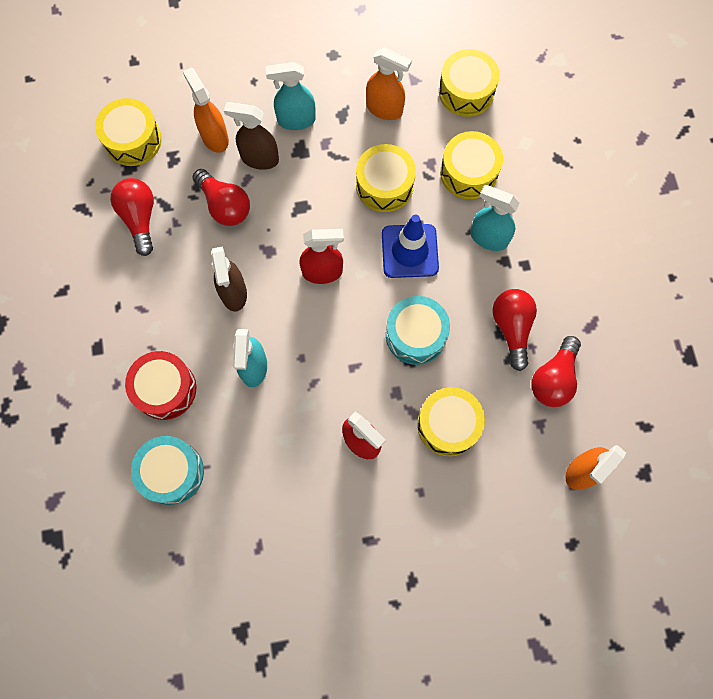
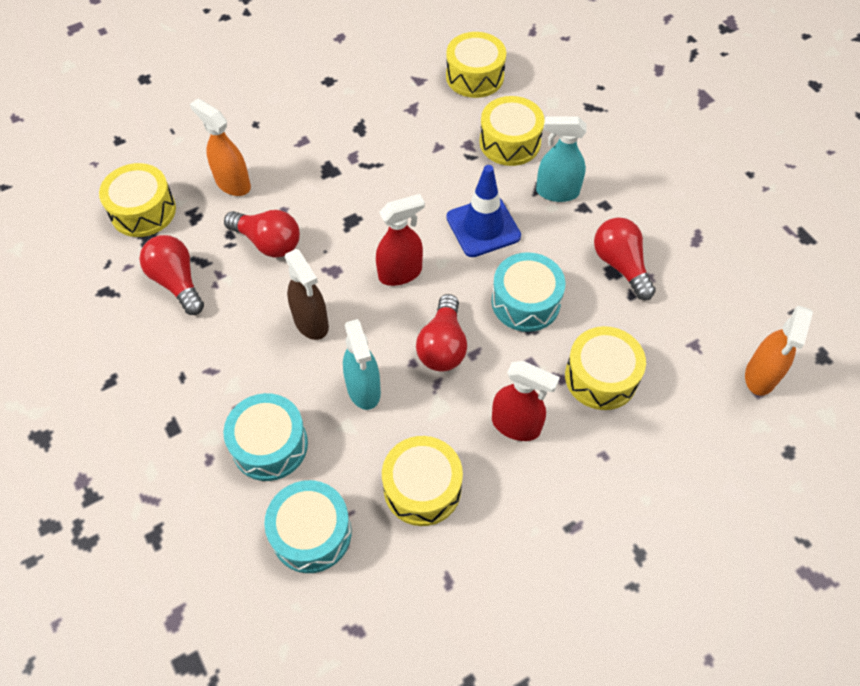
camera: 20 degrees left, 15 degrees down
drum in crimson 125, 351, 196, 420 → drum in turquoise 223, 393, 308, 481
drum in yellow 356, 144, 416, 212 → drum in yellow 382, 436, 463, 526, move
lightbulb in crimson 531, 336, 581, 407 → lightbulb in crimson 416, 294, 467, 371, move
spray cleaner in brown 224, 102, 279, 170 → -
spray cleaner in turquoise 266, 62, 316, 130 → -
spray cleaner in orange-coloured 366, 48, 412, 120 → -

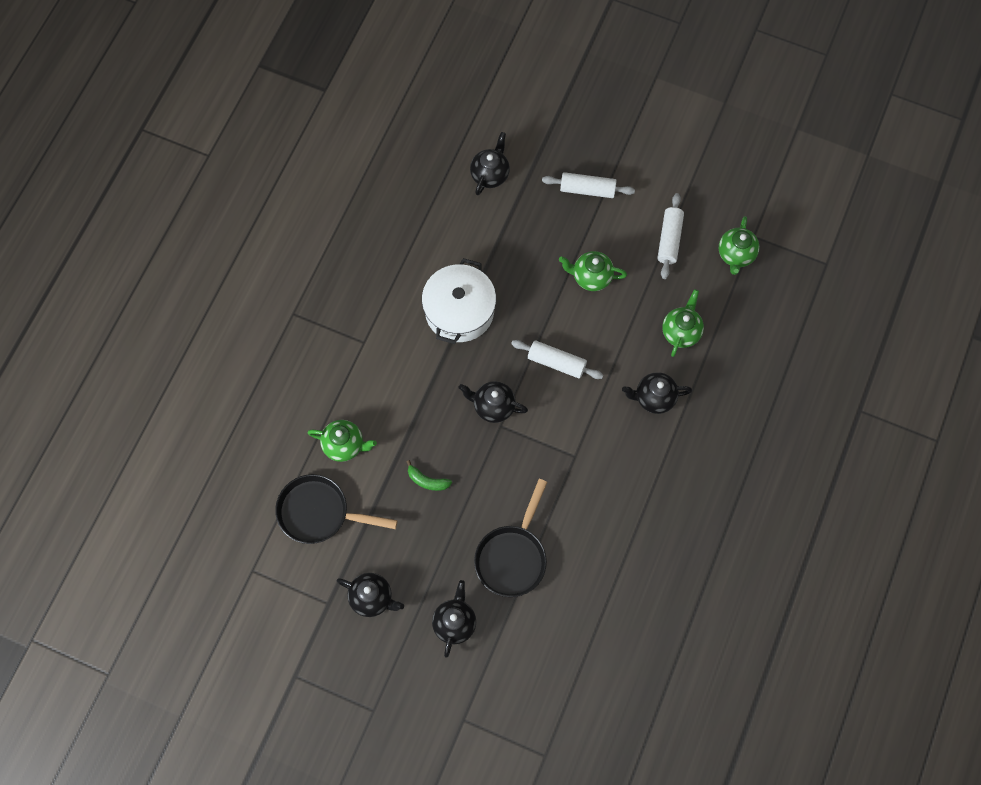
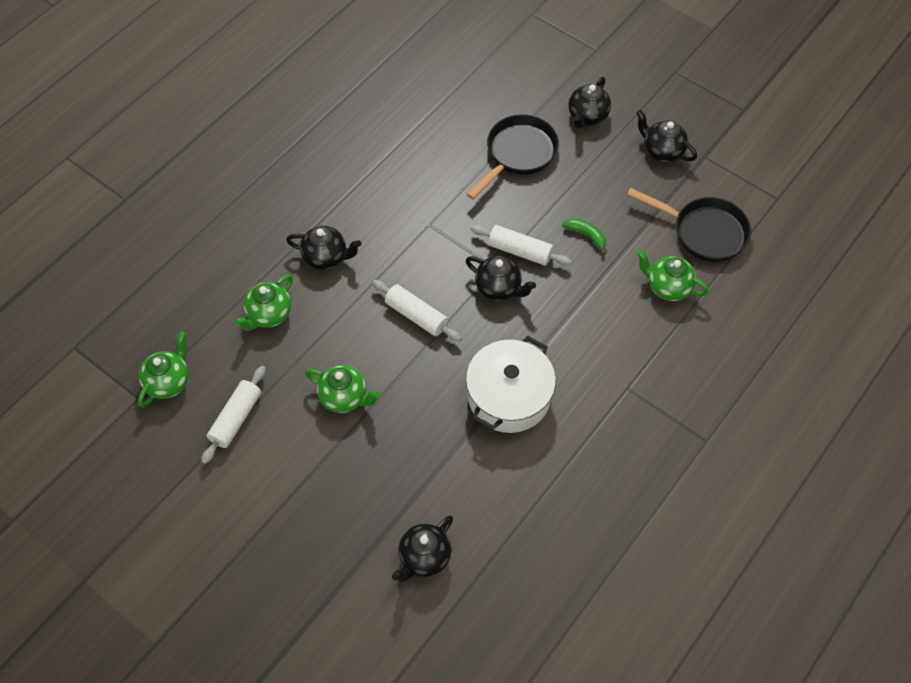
camera: 165 degrees left, 10 degrees down
dough roller in pure white 542, 172, 635, 198 → dough roller in pure white 471, 225, 572, 266, move

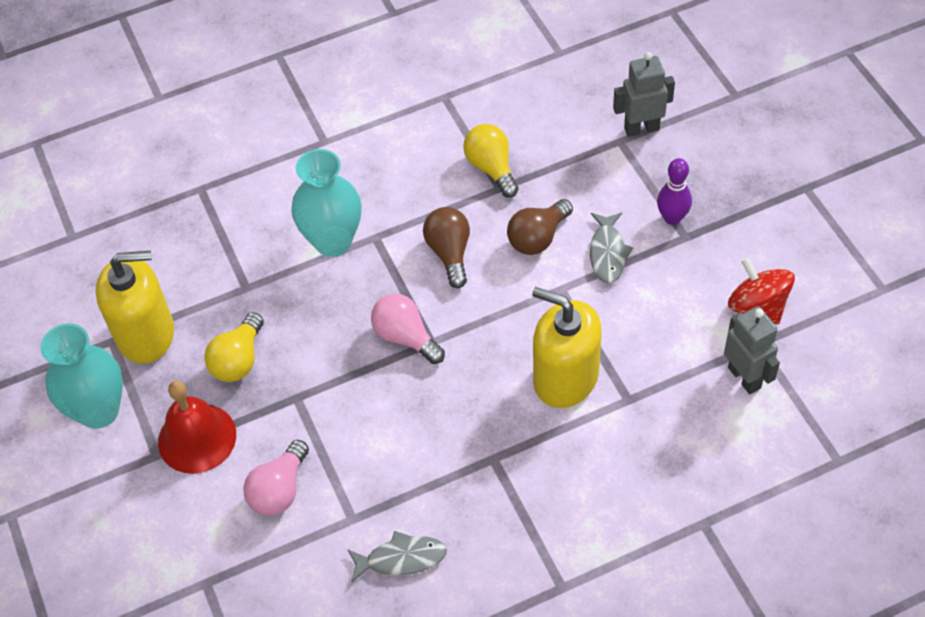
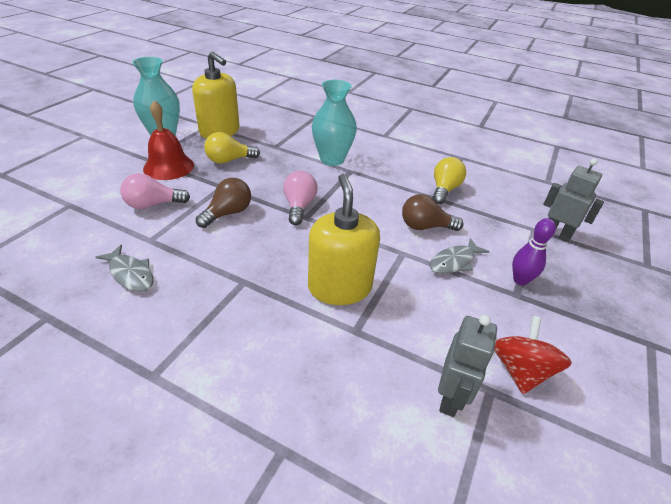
camera: 45 degrees right, 15 degrees down
lightbulb in brown 423, 207, 470, 288 → lightbulb in brown 196, 178, 251, 228, move

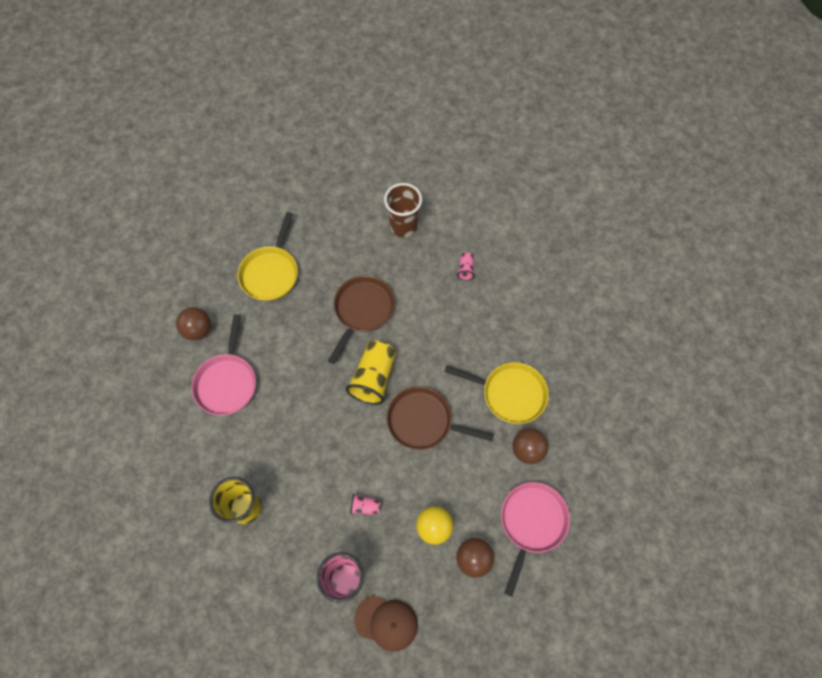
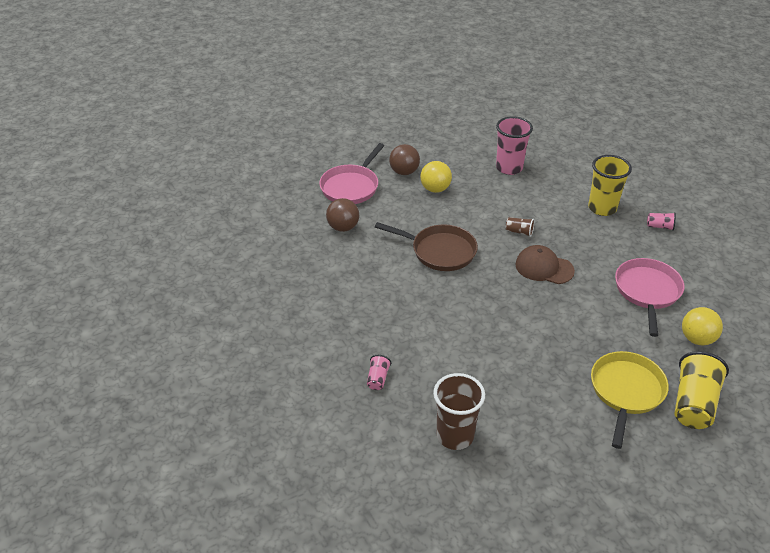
camera: 175 degrees left, 25 degrees down
- → cup in brown 505, 217, 534, 237
cap in brown 354, 595, 418, 652 → cap in brown 515, 245, 575, 284, move
cup in rosy 350, 494, 380, 515 → cup in rosy 647, 212, 676, 231, move
cup in yellow 346, 340, 396, 405 → cup in yellow 675, 351, 729, 429, move
sphere in brown 176, 307, 211, 340 → sphere in yellow 682, 307, 723, 346
frying pan in brown 328, 276, 395, 364 → -
frying pan in yellow 444, 362, 549, 424 → -

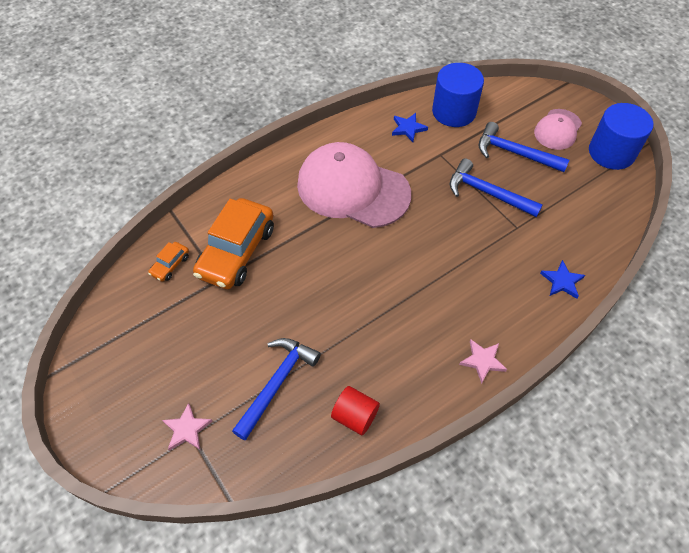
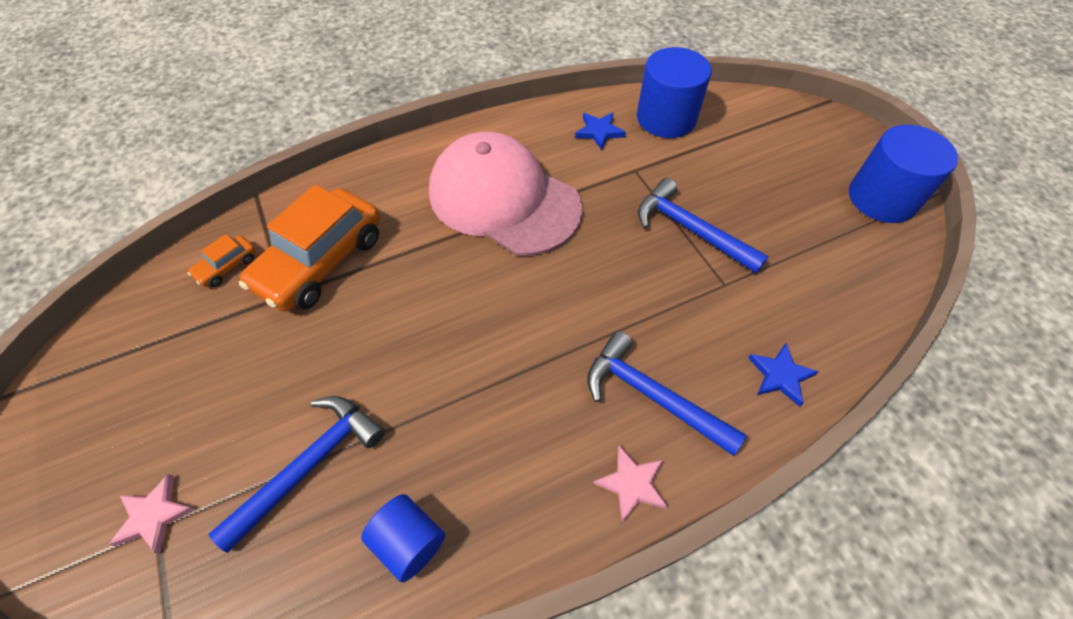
camera: 10 degrees right, 0 degrees up
cylinder in crimson 331, 386, 380, 435 → cylinder in cobalt 361, 494, 445, 582
carpenter's hammer in cobalt 479, 122, 569, 172 → carpenter's hammer in cobalt 587, 331, 747, 456, move
cap in rosy 534, 109, 582, 150 → -

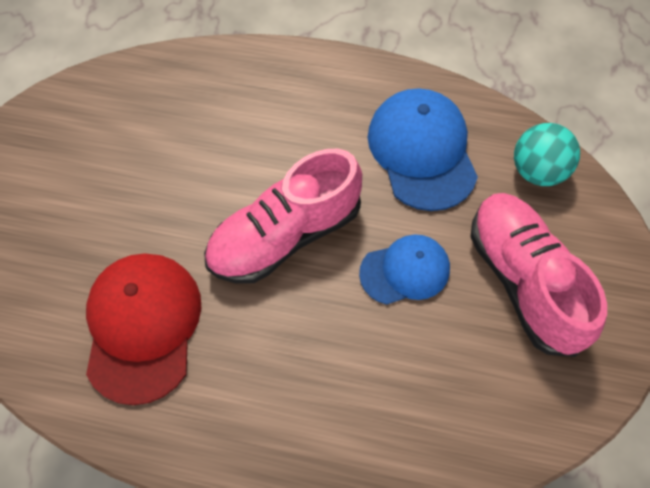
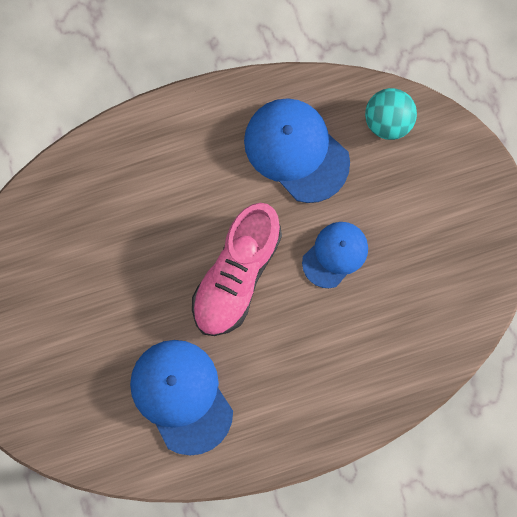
camera: 30 degrees left, 15 degrees up
cap in crimson 86, 254, 201, 405 → cap in cobalt 130, 340, 233, 455
sneaker in rosy 470, 193, 607, 357 → -

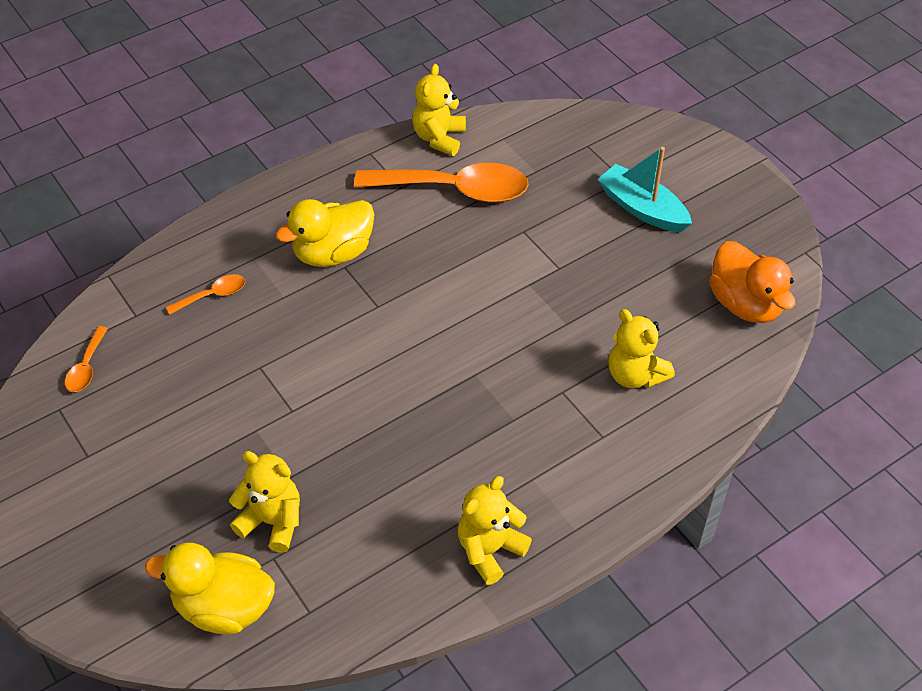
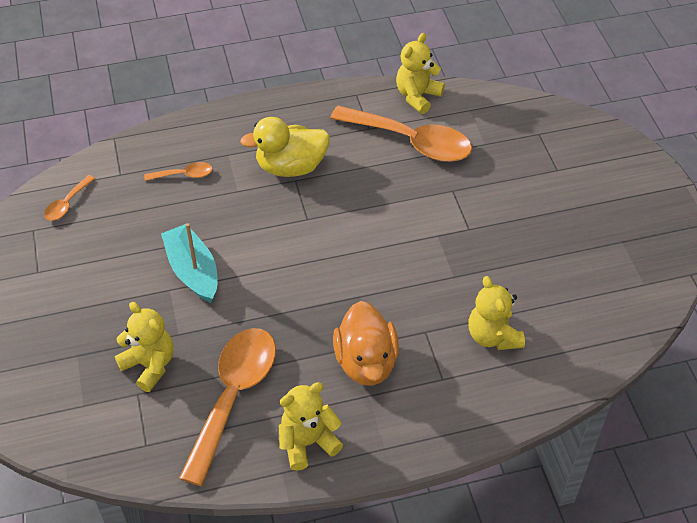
camera: 20 degrees right, 0 degrees up
sailboat in turquoise 597, 147, 692, 232 → sailboat in turquoise 161, 223, 218, 303, move
- → spoon in orange-coloured 179, 328, 276, 486
toy duck in orange-coloured 709, 241, 795, 323 → toy duck in orange-coloured 333, 301, 399, 386, move
toy duck in yellow 145, 543, 275, 634 → -

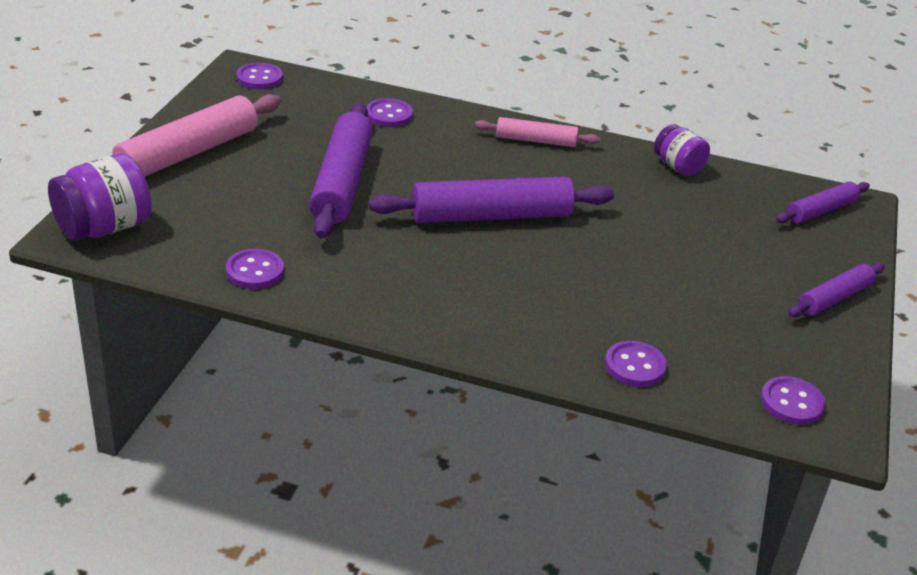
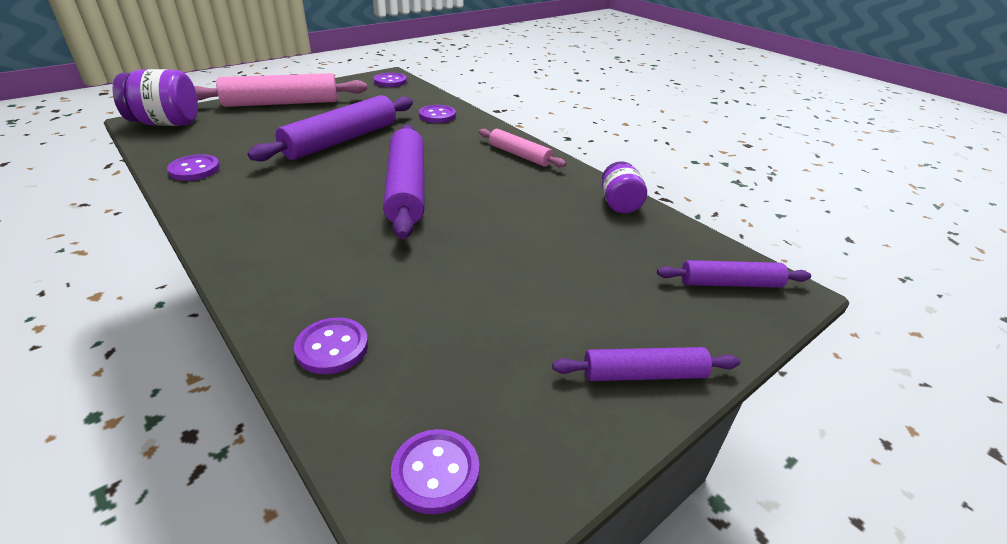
camera: 35 degrees right, 0 degrees up
dough roller in royal purple 369, 176, 614, 223 → dough roller in royal purple 383, 125, 424, 239, 60 degrees clockwise

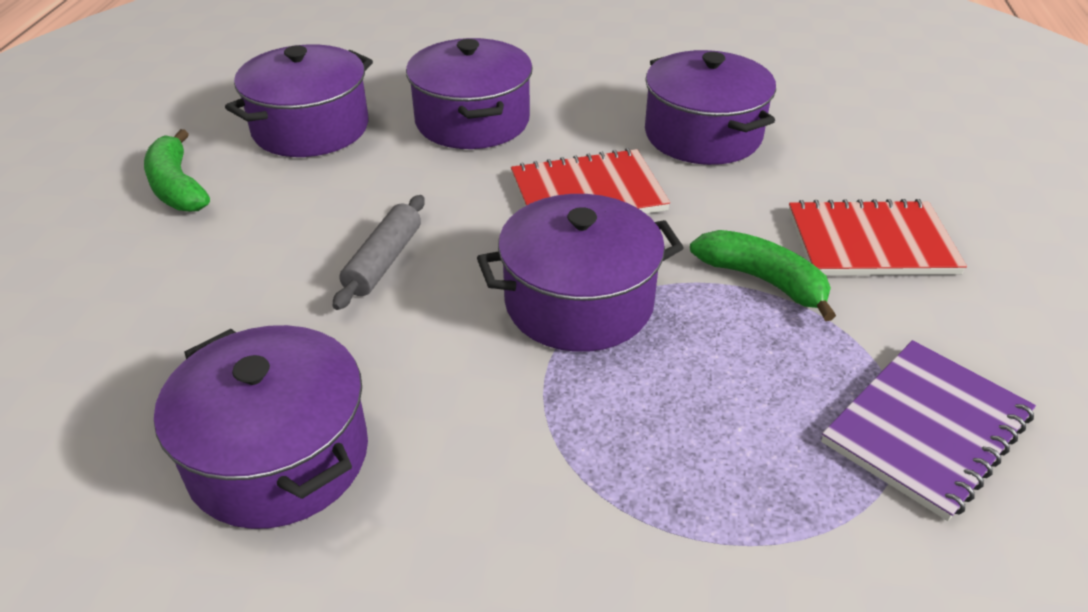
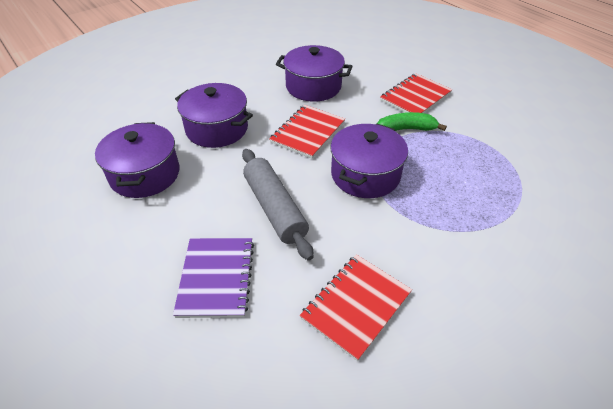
camera: 45 degrees left, 5 degrees up
notepad in royal purple 821, 340, 1036, 521 → notepad in royal purple 173, 238, 254, 318, move
dough roller in ash-grey 333, 195, 425, 310 → dough roller in ash-grey 242, 149, 313, 261, x1.64
pot in royal purple 154, 325, 368, 529 → notepad in crimson 300, 254, 412, 361
banana in emerald 144, 129, 210, 212 → -

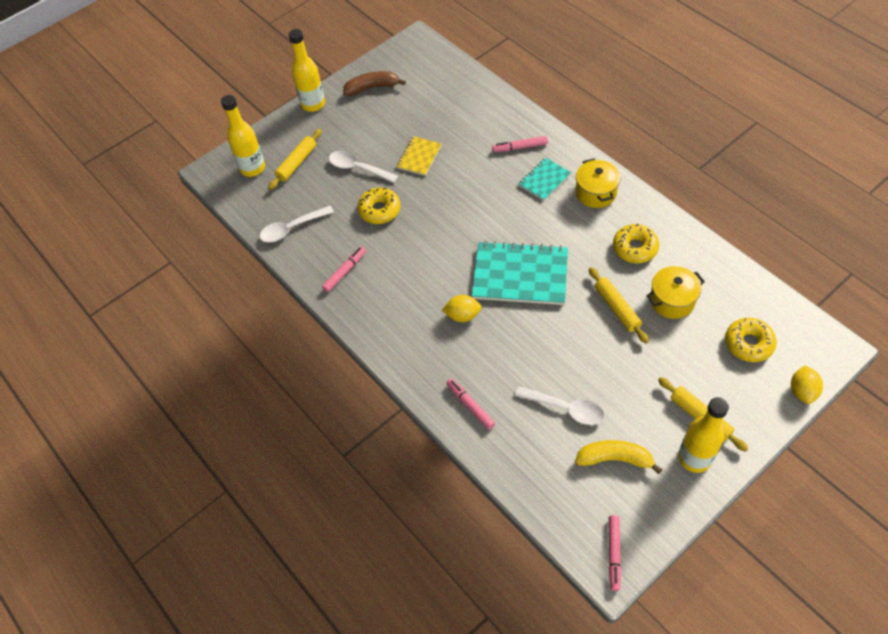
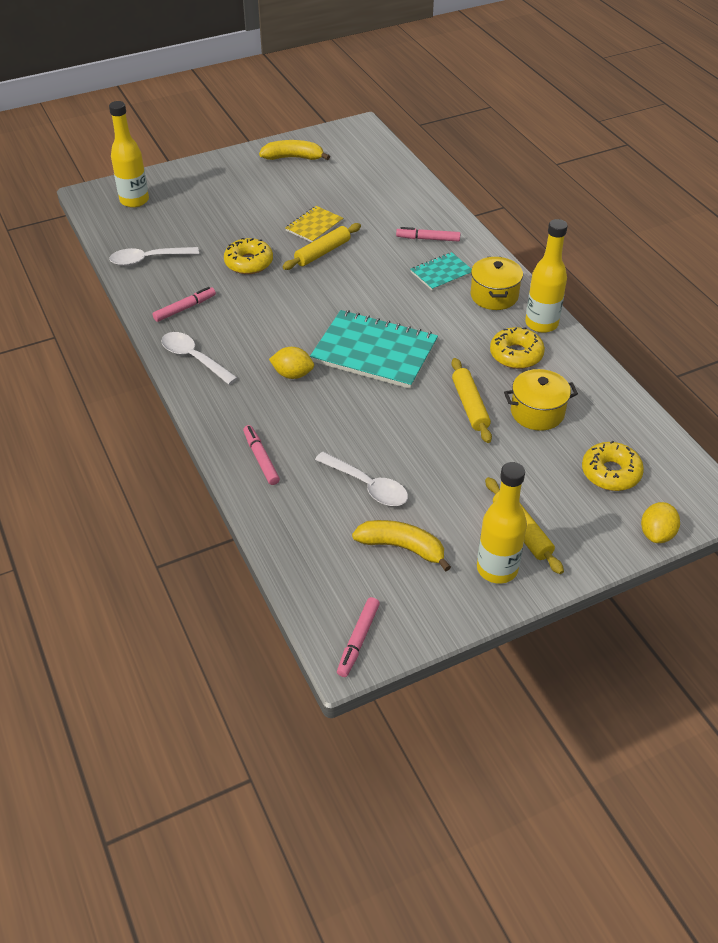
camera: 10 degrees right, 10 degrees down
spoon in pure white 329, 151, 398, 183 → spoon in pure white 161, 332, 238, 385, move
banana in brown 343, 71, 406, 96 → banana in yellow 259, 140, 330, 160
dough roller in yellow 268, 129, 322, 190 → dough roller in yellow 283, 223, 361, 270, move
bottle in yellow 289, 29, 325, 112 → bottle in yellow 525, 219, 568, 333, move

